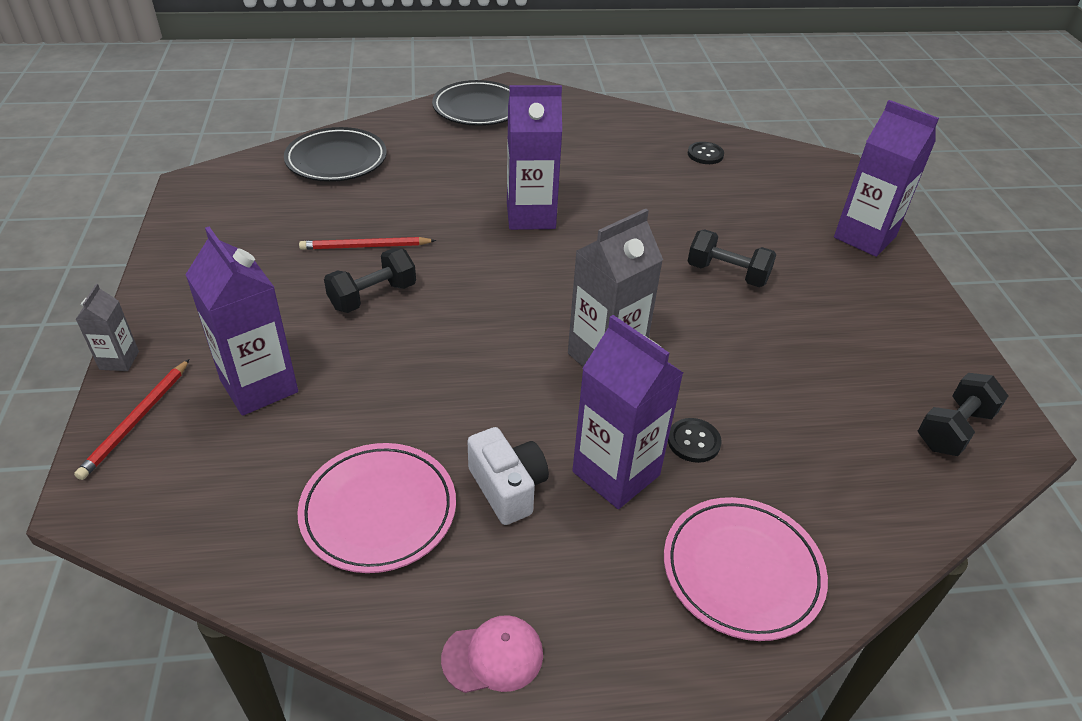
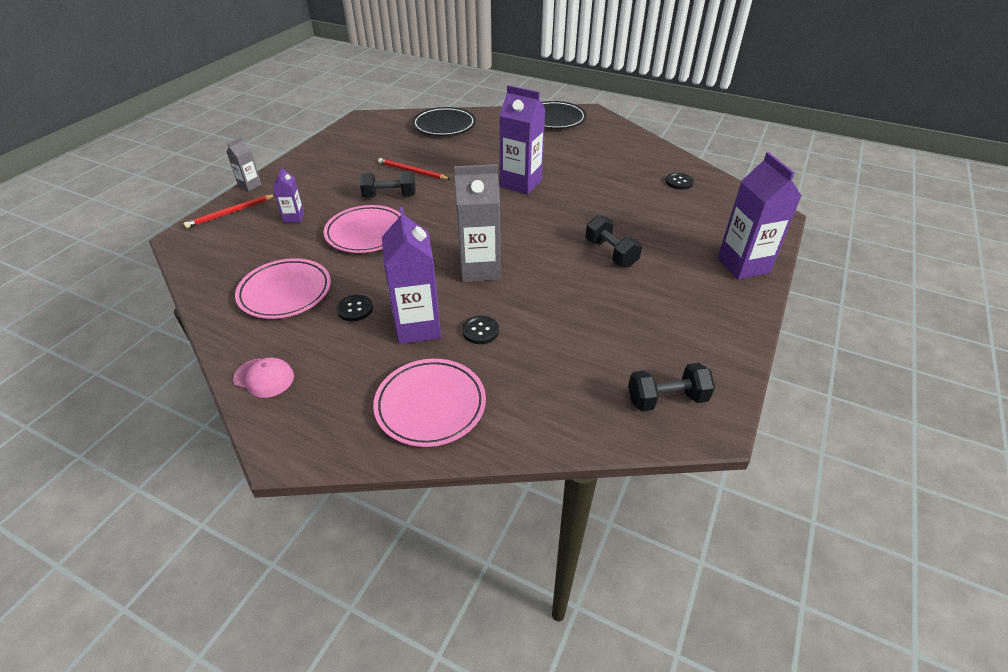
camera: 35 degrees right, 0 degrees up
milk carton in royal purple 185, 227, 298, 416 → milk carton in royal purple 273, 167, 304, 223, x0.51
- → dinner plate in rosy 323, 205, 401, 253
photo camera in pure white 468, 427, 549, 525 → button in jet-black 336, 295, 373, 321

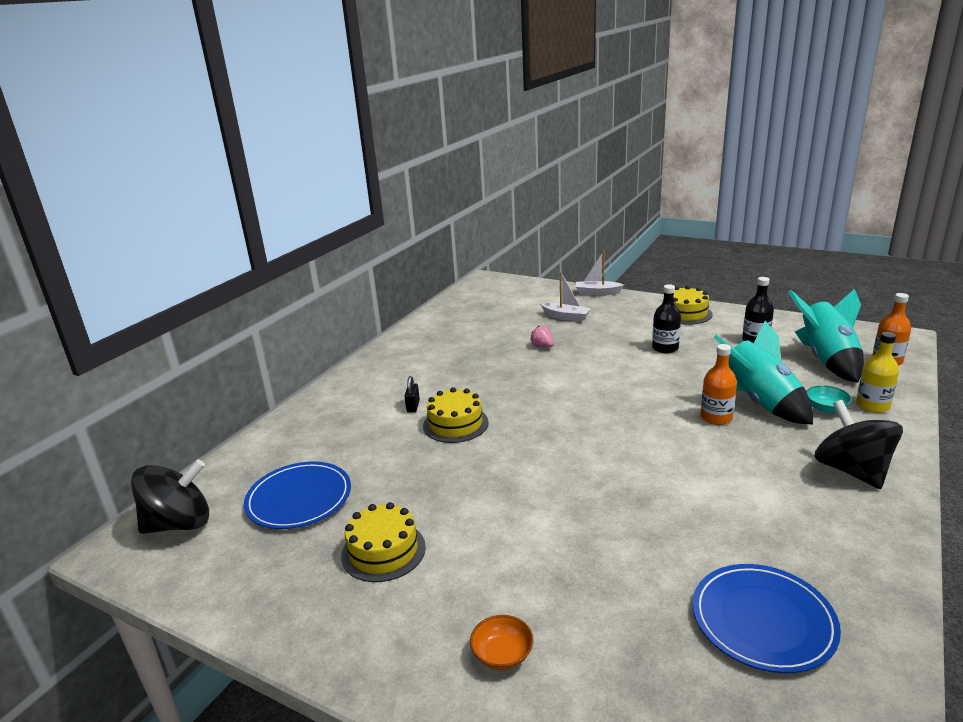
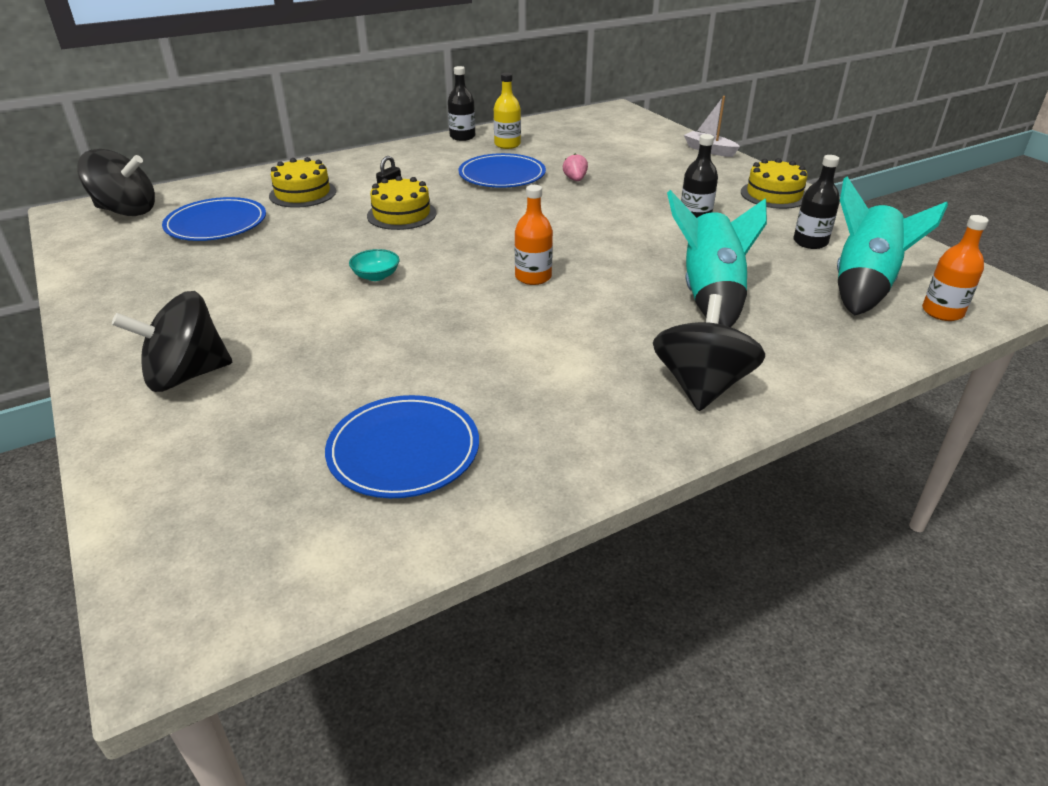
camera: 30 degrees right, 10 degrees up
deep dish in orange-coloured 470, 615, 534, 670 → toy top in jet-black 112, 291, 232, 392
layer cake in yellow 341, 502, 426, 582 → layer cake in yellow 269, 157, 336, 208, move
deep dish in turquoise 806, 385, 852, 413 → deep dish in turquoise 349, 249, 399, 281, move
- → bottle in jet-black 448, 66, 475, 141
- → dinner plate in cobalt 459, 153, 546, 188
bottle in yellow 856, 332, 899, 413 → bottle in yellow 494, 73, 521, 149, move
bottle in orange-coloured 700, 344, 737, 425 → bottle in orange-coloured 515, 185, 553, 285, move
sailboat in pure white 541, 272, 591, 322 → -

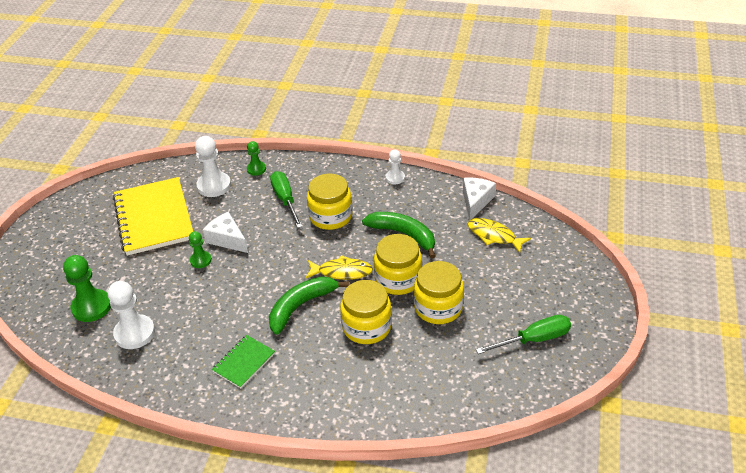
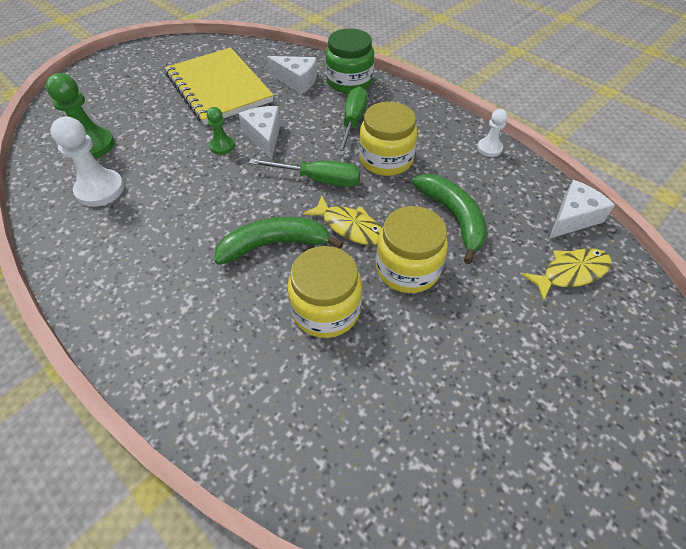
camera: 30 degrees right, 10 degrees up
notepad in yellow 113, 177, 193, 256 → notepad in yellow 165, 47, 274, 125, 45 degrees counterclockwise
hand screwdriver in emerald 476, 315, 571, 354 → hand screwdriver in emerald 249, 158, 360, 187, move
chess pawn in pure white 195, 136, 231, 197 → piece of cheese in pure white 267, 56, 317, 94
chess pawn in emerald 247, 141, 266, 176 → preserve jar in emerald 325, 28, 374, 93
fish figure in yellow 467, 218, 531, 253 → fish figure in yellow 521, 248, 612, 301, 90 degrees clockwise
notepad in emerald 212, 335, 275, 388 → -
preserve jar in yellow 414, 261, 464, 324 → -

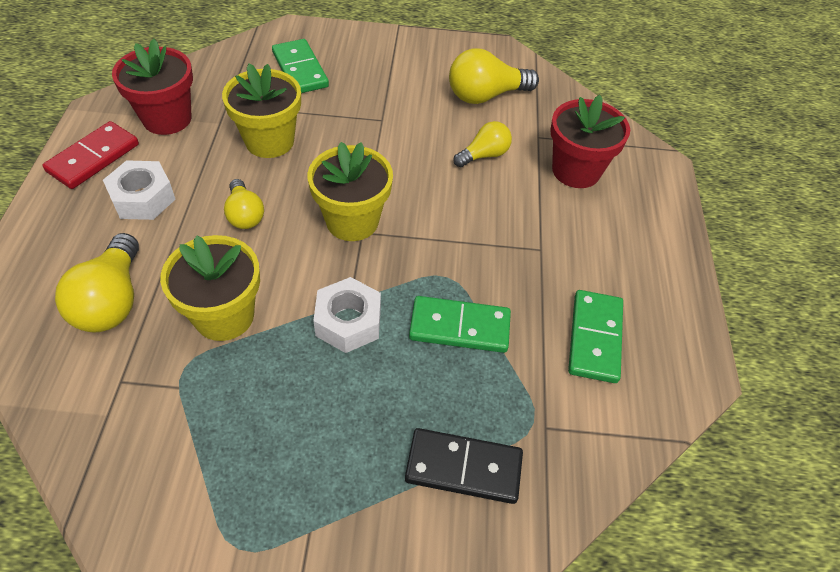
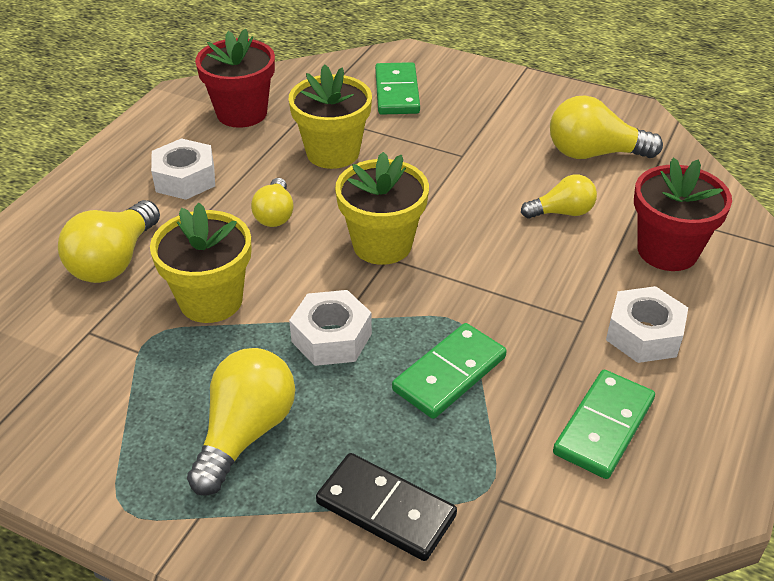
camera: 25 degrees right, 10 degrees down
- → lightbulb in yellow 187, 348, 295, 496
domino in emerald 409, 296, 511, 353 → domino in emerald 392, 323, 507, 419, 75 degrees counterclockwise
- → nut in pure white 606, 286, 688, 363
domino in crimson 43, 121, 139, 189 → -

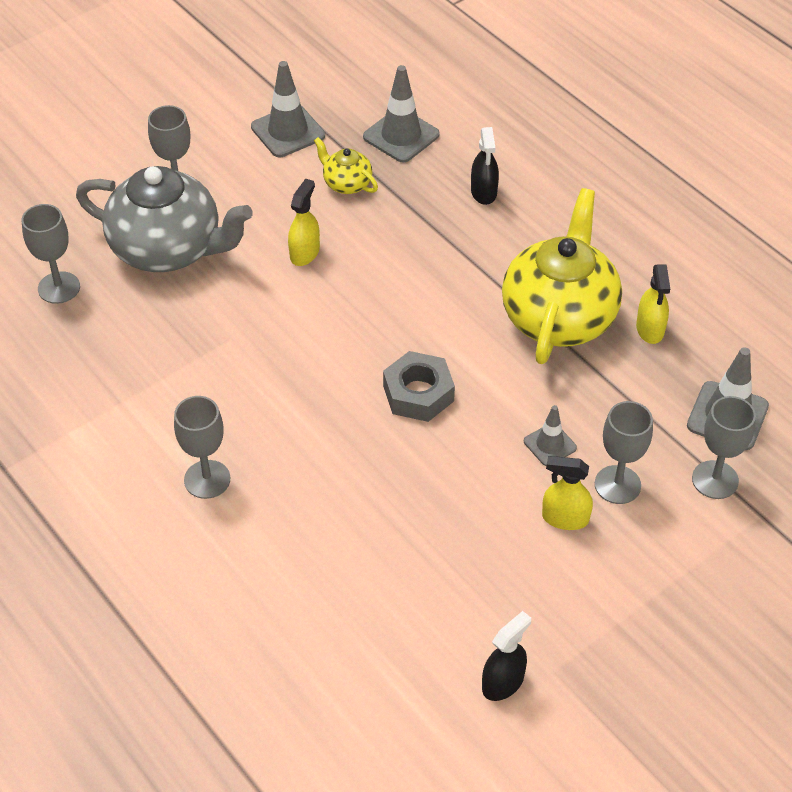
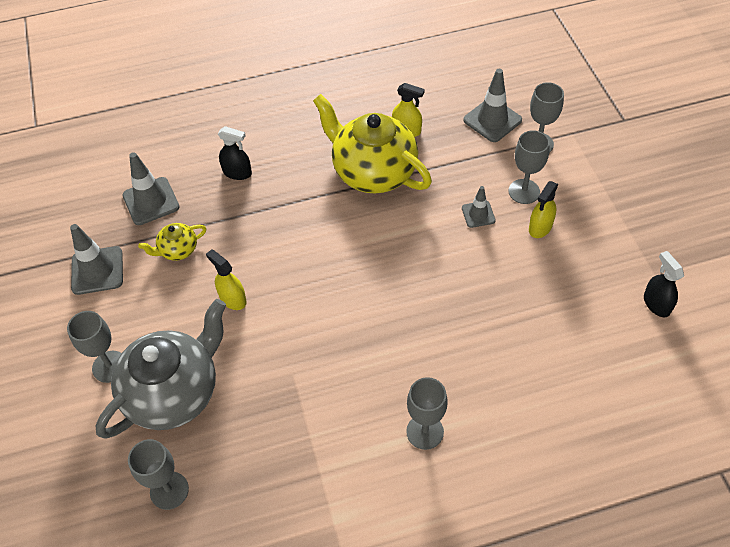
camera: 65 degrees left, 5 degrees up
nut in ash-grey 383, 351, 455, 422 → -

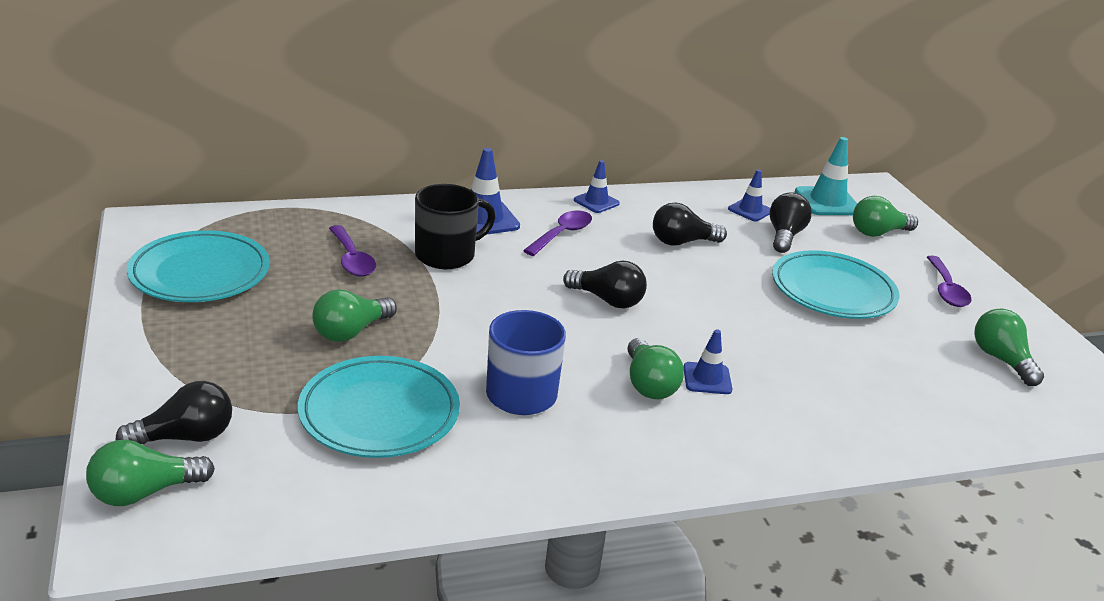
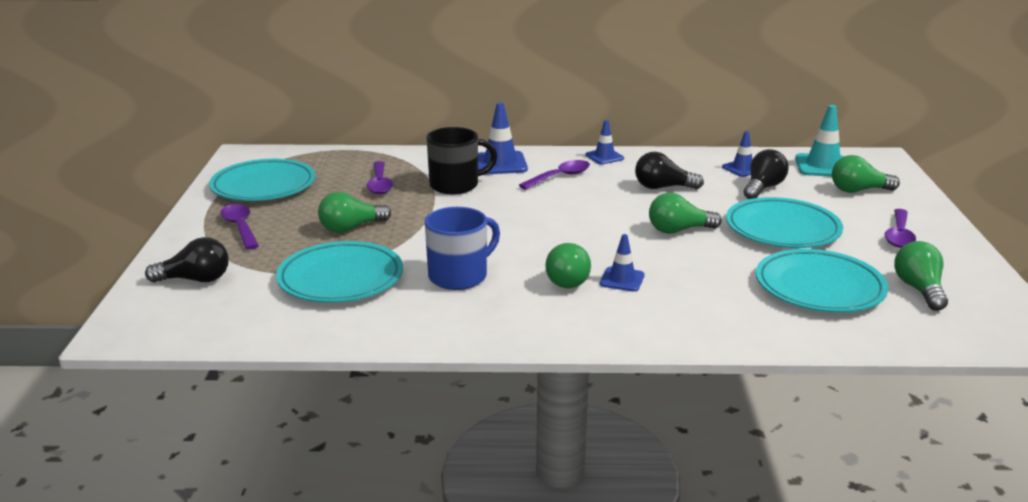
camera: 20 degrees right, 5 degrees down
- → spoon in royal purple 220, 204, 259, 250
lightbulb in emerald 86, 440, 215, 506 → lightbulb in emerald 649, 193, 722, 234, move
- → dinner plate in turquoise 756, 249, 888, 312
lightbulb in jet-black 563, 260, 647, 309 → -

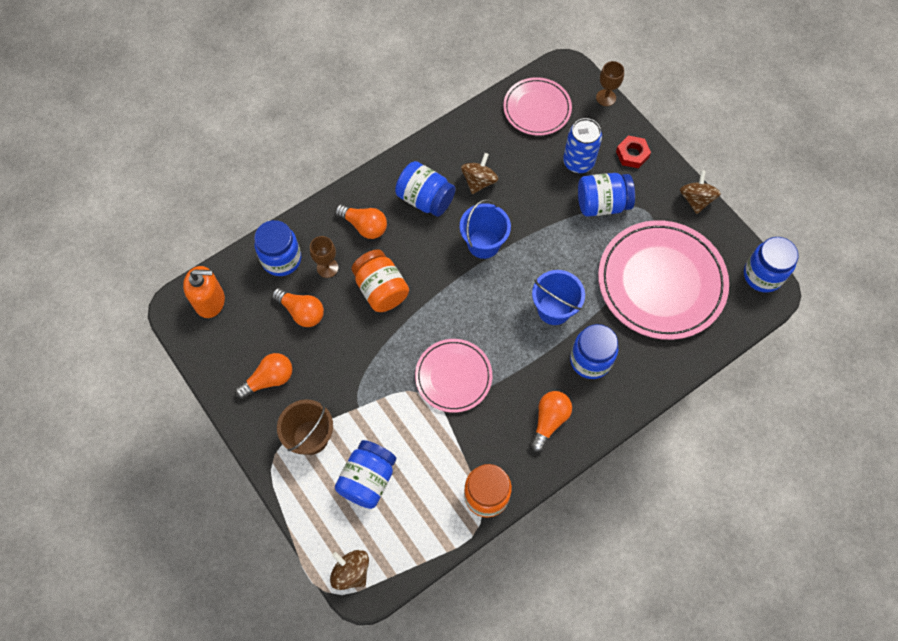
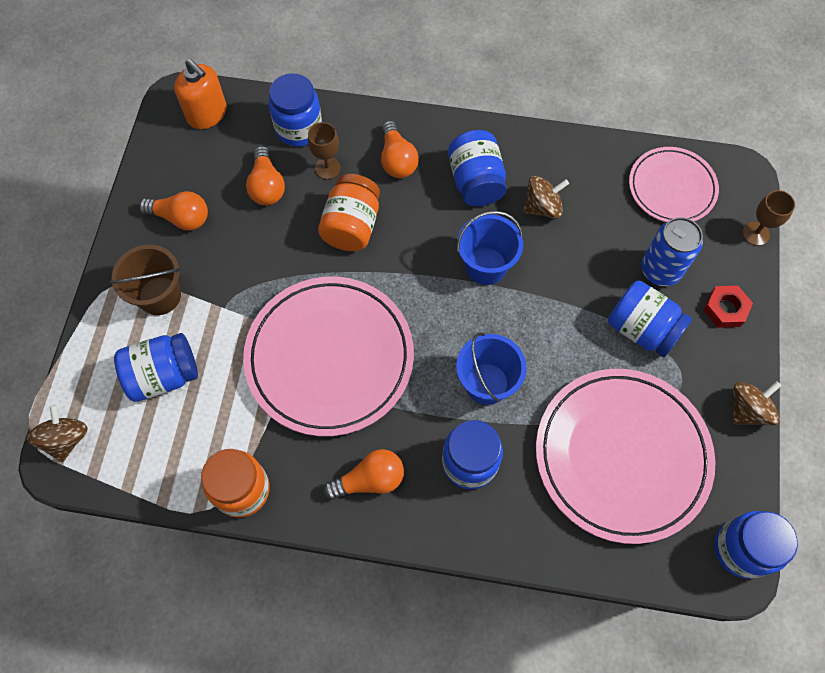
camera: 45 degrees right, 0 degrees up
dinner plate in rosy 415, 339, 492, 413 → dinner plate in rosy 243, 277, 414, 437, x1.74

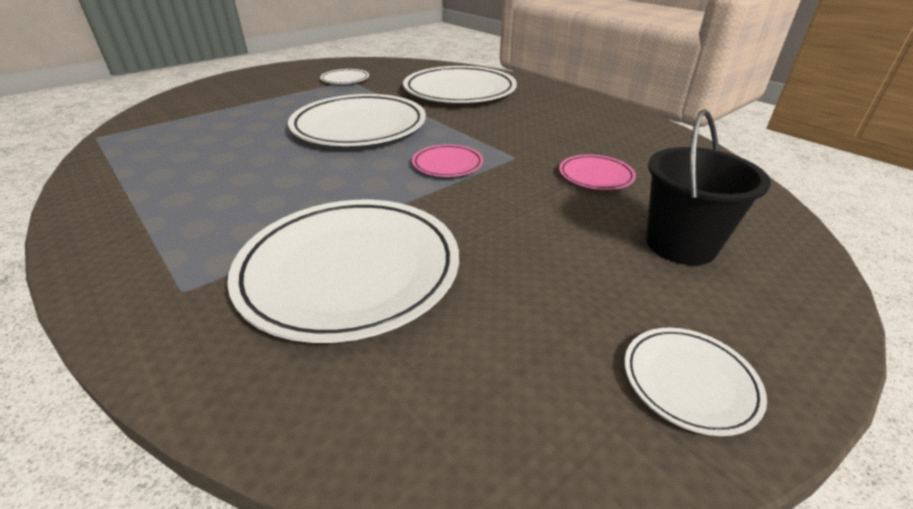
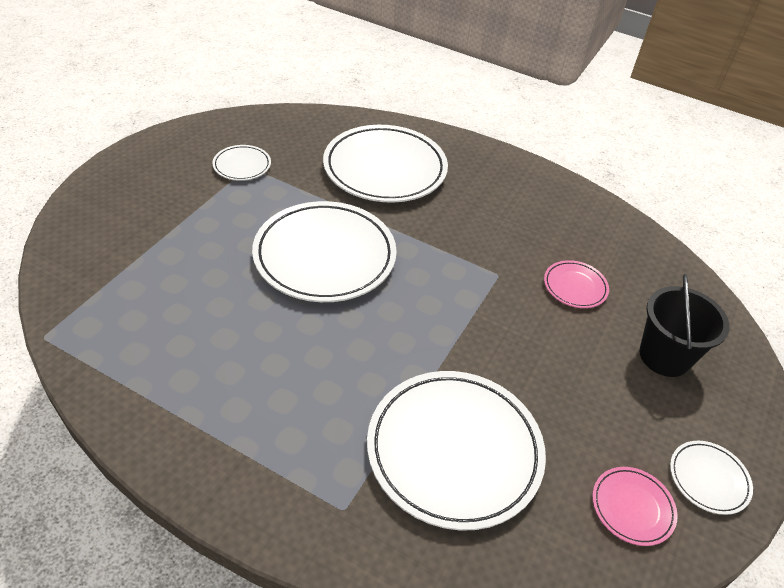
camera: 25 degrees left, 10 degrees up
dinner plate in rosy 412, 144, 483, 177 → dinner plate in rosy 592, 467, 678, 546, move

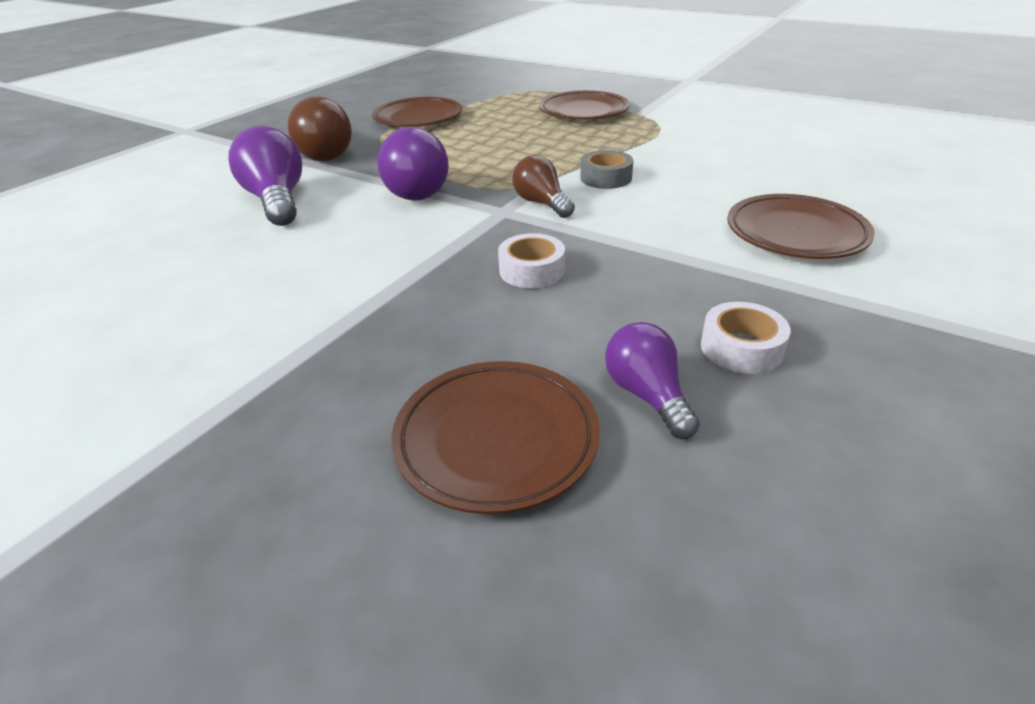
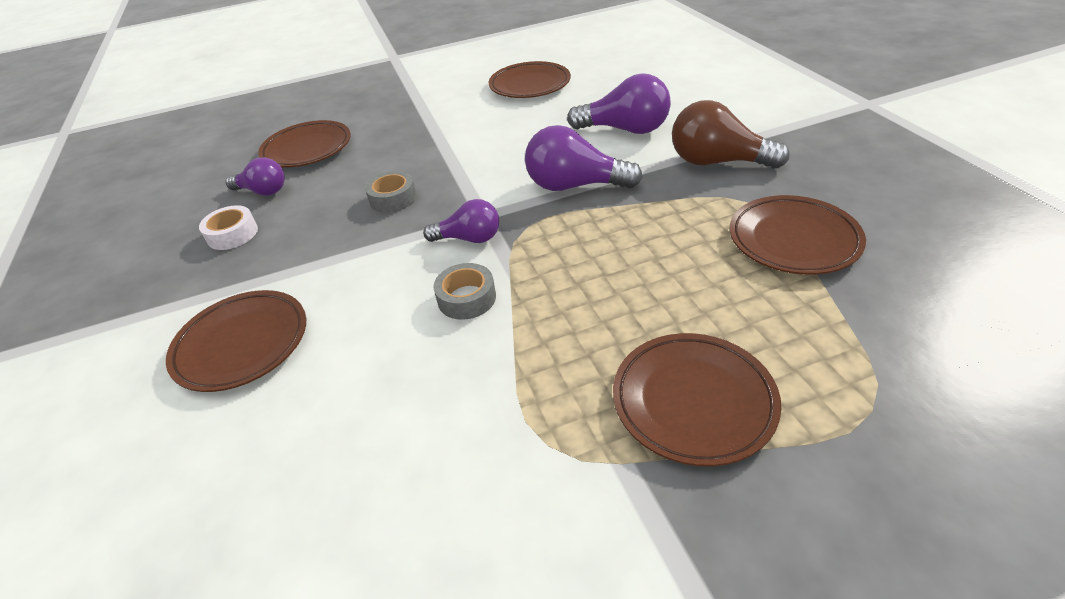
camera: 130 degrees right, 5 degrees up
tape in pure white 498, 233, 565, 288 → tape in ash-grey 365, 171, 417, 213
lightbulb in brown 513, 155, 575, 218 → lightbulb in royal purple 423, 199, 499, 243
- → dinner plate in brown 489, 61, 571, 98

